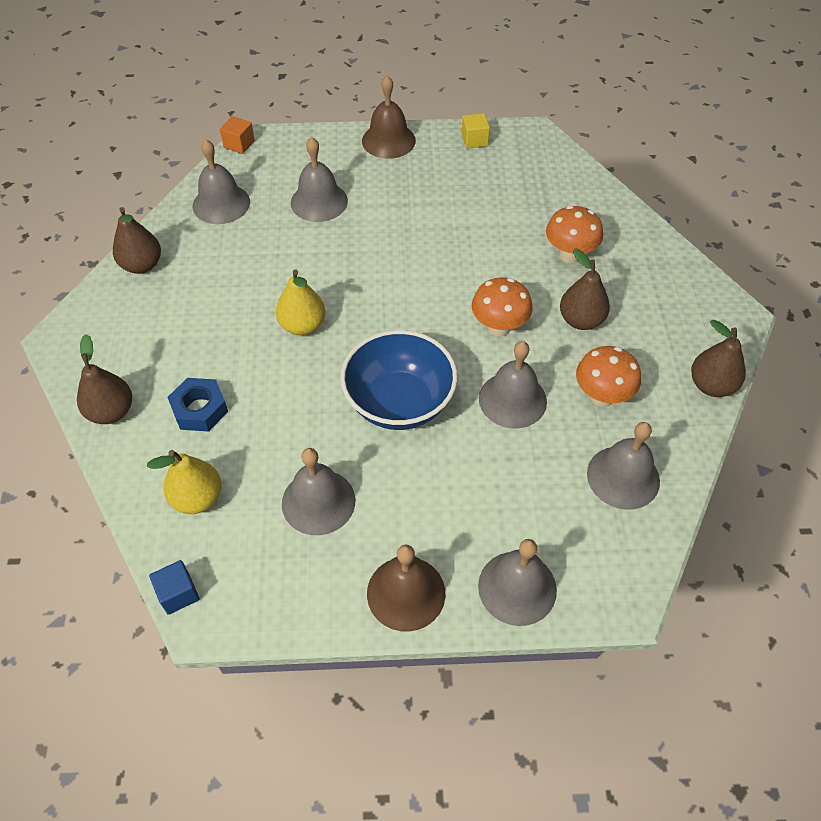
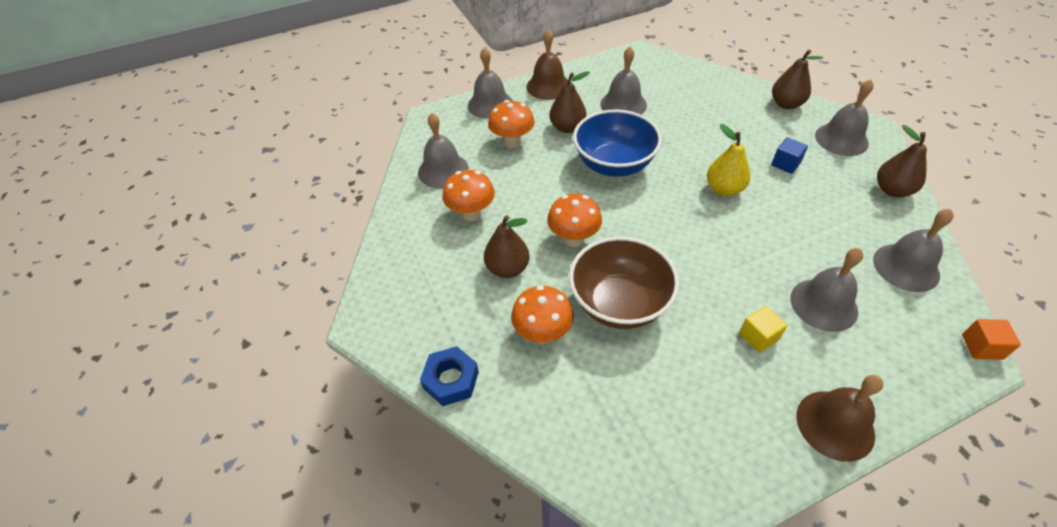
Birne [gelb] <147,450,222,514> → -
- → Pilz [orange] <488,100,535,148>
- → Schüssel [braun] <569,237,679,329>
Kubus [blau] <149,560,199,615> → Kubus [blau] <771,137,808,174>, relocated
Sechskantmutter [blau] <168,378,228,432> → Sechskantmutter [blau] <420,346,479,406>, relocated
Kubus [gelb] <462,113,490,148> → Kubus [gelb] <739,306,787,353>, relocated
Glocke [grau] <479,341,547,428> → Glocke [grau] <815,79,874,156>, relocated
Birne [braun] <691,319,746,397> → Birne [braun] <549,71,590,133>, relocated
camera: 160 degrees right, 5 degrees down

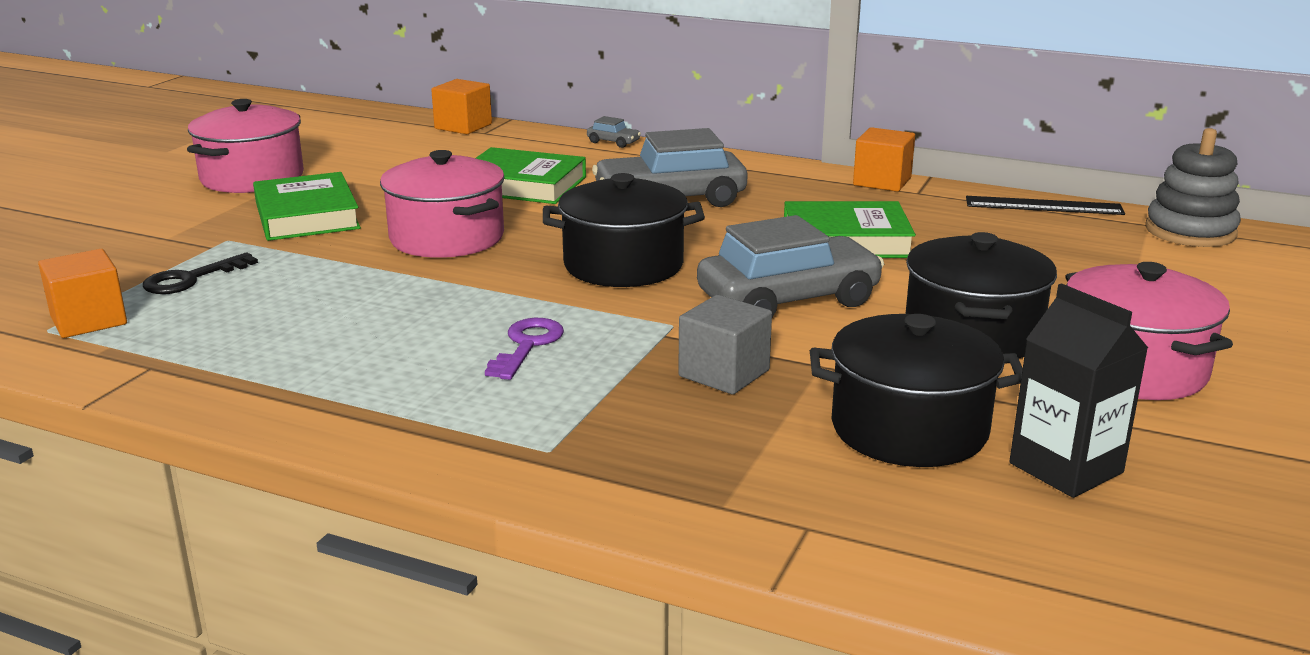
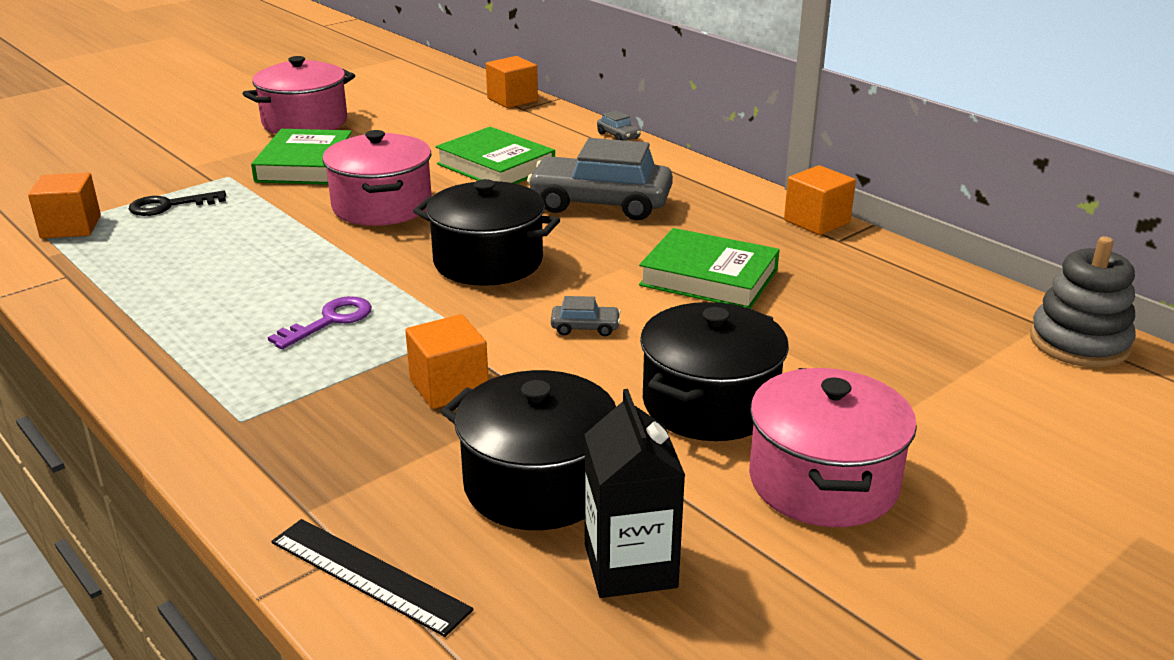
Lineal [schwarz] <966,196,1125,215> → Lineal [schwarz] <271,519,474,637>, relocated
Kubus [grau] <678,295,772,394> → Kubus [orange] <405,314,489,409>
Auto [grau] <697,215,884,317> → Auto [grau] <551,296,621,336>, x0.40
camera: 25 degrees right, 5 degrees up

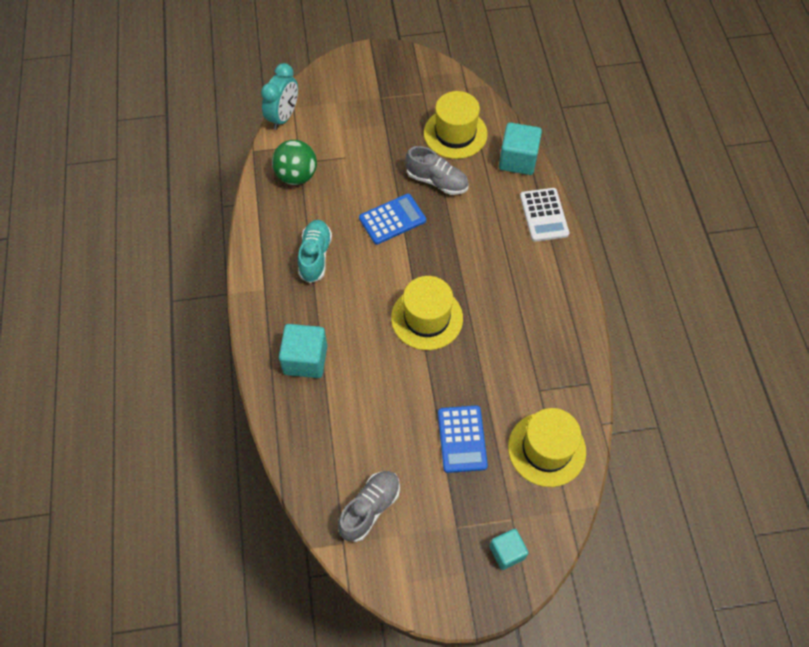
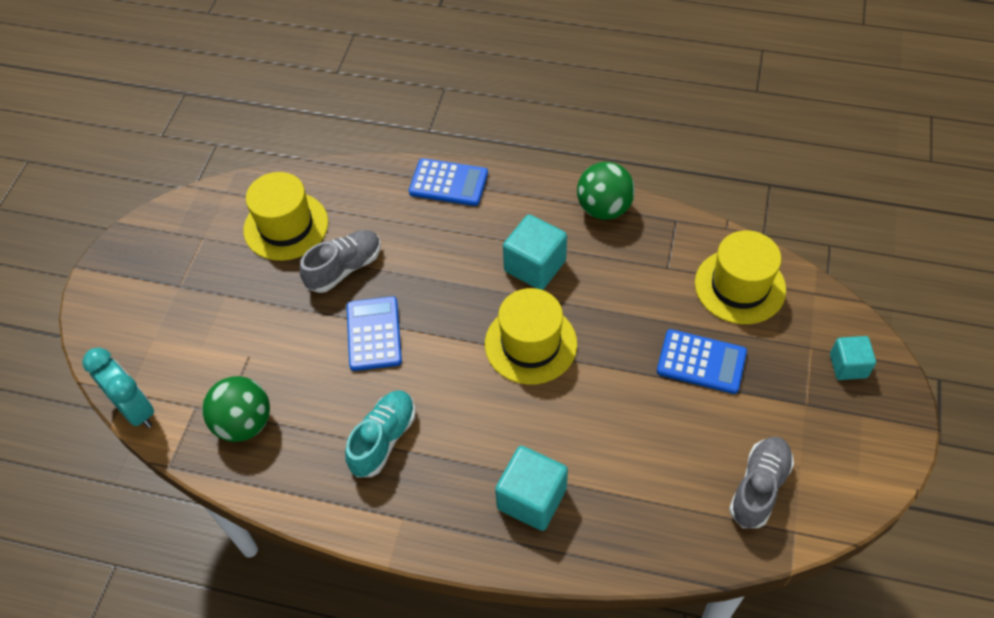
- → Ball [grün] <577,162,635,220>
Kubus [türkis] <499,122,542,175> → Kubus [türkis] <503,214,567,290>, relocated
Taschenrechner [weiß] <520,188,569,242> → Taschenrechner [blau] <409,158,488,206>
Schuh [türkis] <298,220,332,283> → Schuh [türkis] <345,390,415,477>, 90 degrees clockwise
Schuh [grau] <338,471,400,542> → Schuh [grau] <729,437,794,528>, 60 degrees clockwise
camera: 65 degrees left, 5 degrees down

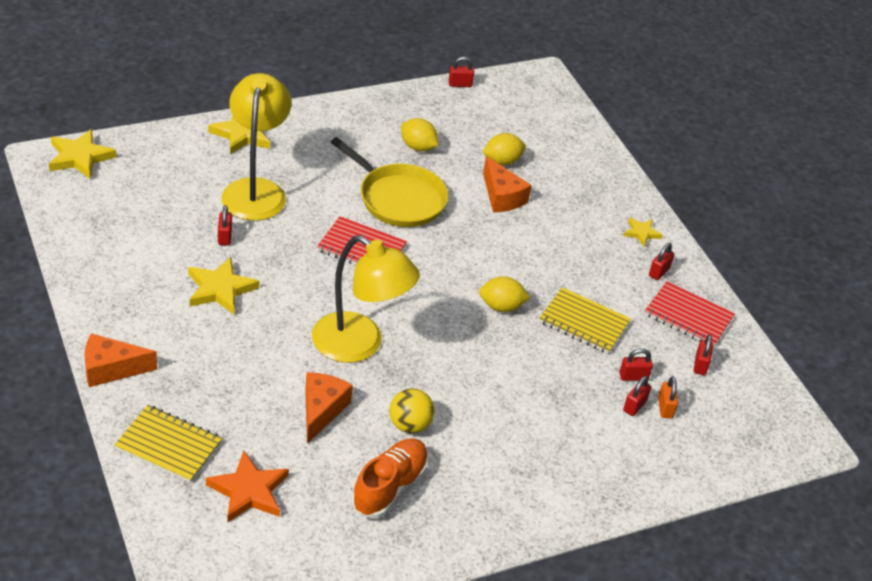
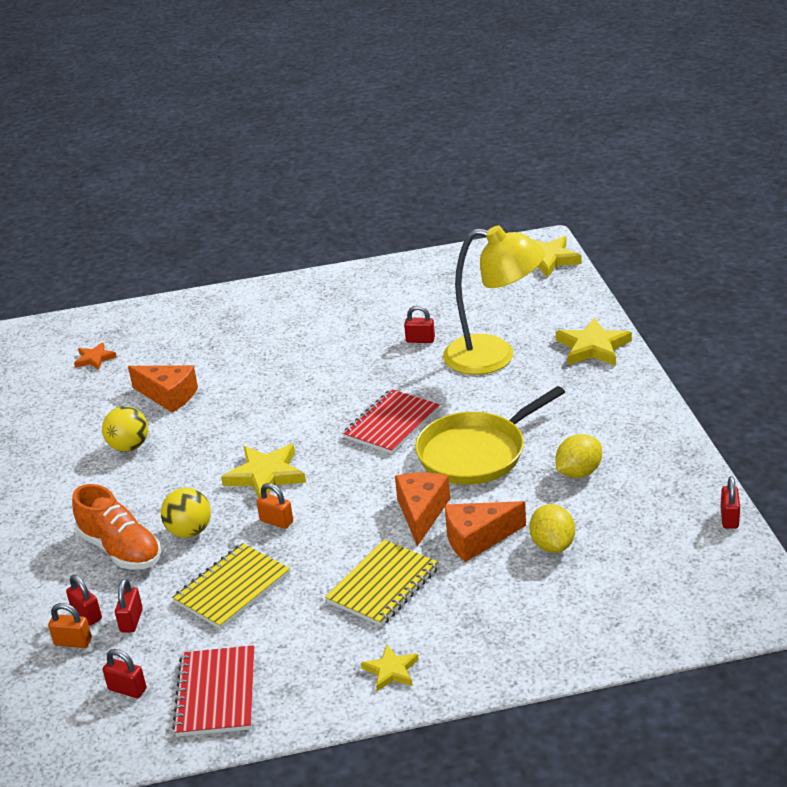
Lampe [gelb] <312,235,420,363> → -
Vorhängeschloss [rot] <649,243,674,280> → -
- → Ball [gelb] <161,488,211,538>
Käse [orange] <85,333,157,387> → Käse [orange] <395,473,450,546>, relocated
Notizbuch [gelb] <114,405,222,482> → Notizbuch [gelb] <325,540,439,626>, relocated
Stern [gelb] <188,257,259,315> → Stern [gelb] <221,444,306,498>, relocated
Schuh [orange] <352,438,429,518> → Schuh [orange] <72,484,161,570>, relocated
Zitrone [gelb] <479,276,531,312> → Vorhängeschloss [orange] <257,483,293,529>
Notizbuch [rot] <645,281,735,347> → Notizbuch [rot] <172,645,255,737>, 45 degrees counterclockwise
Stern [orange] <206,451,289,523> → Stern [orange] <74,342,117,370>, x0.58
camera: 110 degrees right, 10 degrees down

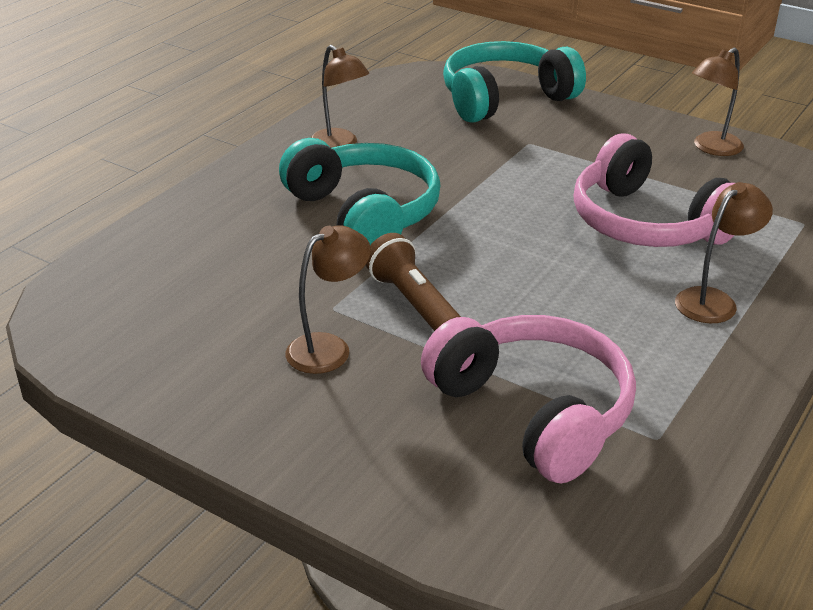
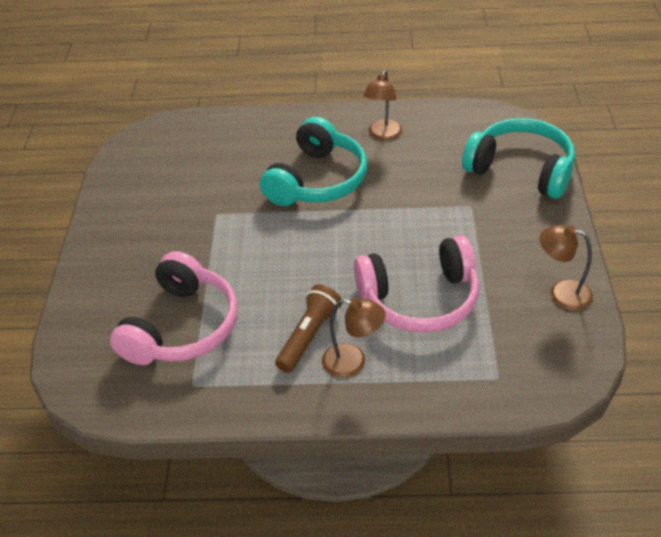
Lampe [braun] <285,225,371,374> → -
Taschenlampe [braun] <366,233,461,331> → Taschenlampe [braun] <275,285,342,373>, relocated
Kopfhörer [rosa] <574,133,735,247> → Kopfhörer [rosa] <354,235,479,333>, 120 degrees counterclockwise
camera: 60 degrees right, 10 degrees up

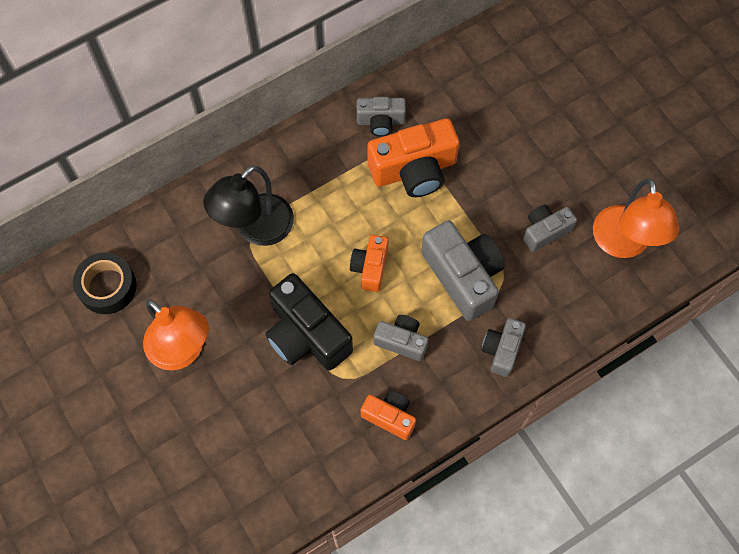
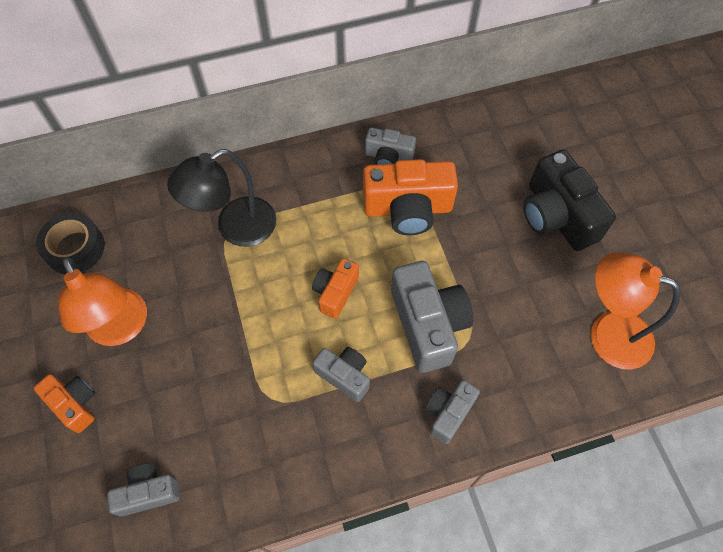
Kamera [schwarz] <265,273,353,371> → Kamera [schwarz] <523,150,616,251>, relocated
Kamera [orange] <361,390,416,440> → Kamera [orange] <34,374,95,433>, relocated
Kamera [grau] <523,205,577,252> → Kamera [grau] <107,463,180,517>, relocated
Lampe [orange] <593,178,680,258> → Lampe [orange] <591,252,681,370>, 105 degrees clockwise
camera: 15 degrees right, 5 degrees down

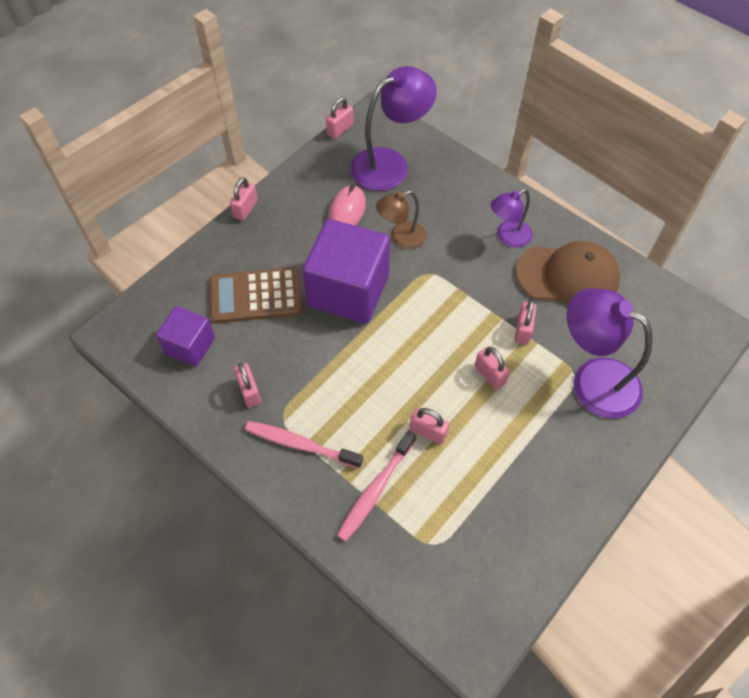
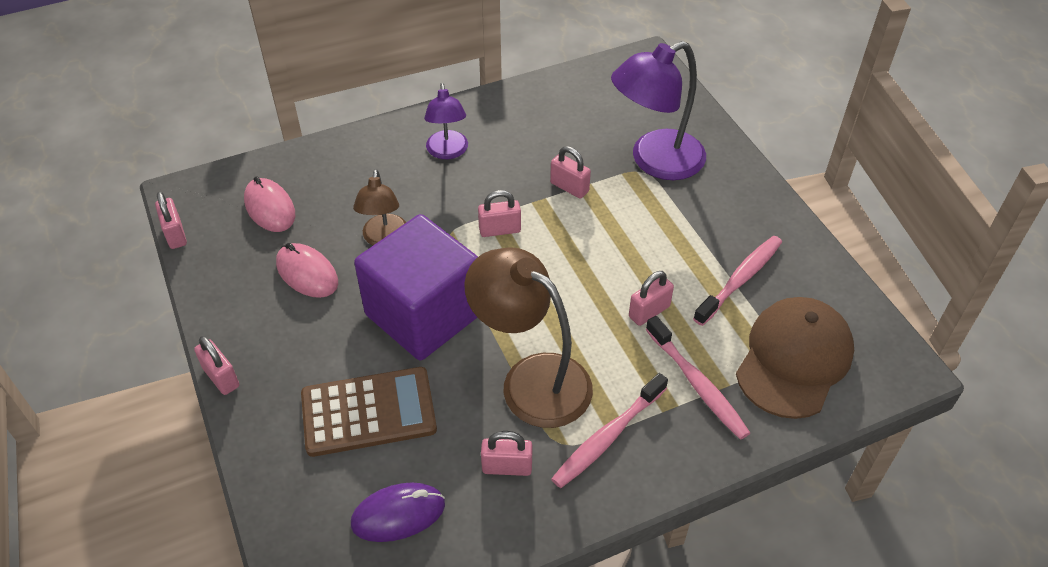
- → Lampe [braun] <464,247,593,428>
- → Zahnbürste [rosa] <693,236,782,326>
Vorhängeschloss [rosa] <475,347,510,390> → Vorhängeschloss [rosa] <478,190,521,237>, relocated
Kappe [braun] <515,241,620,305> → Kappe [braun] <736,297,854,419>, relocated
Kubus [lila] <156,306,215,367> → Computermaus [lila] <351,482,445,542>
Lampe [lila] <350,66,437,191> → Computermaus [rosa] <244,176,295,232>
Taschenrechner [braun] <210,267,302,323> → Taschenrechner [braun] <301,367,437,457>, 120 degrees counterclockwise
camera: 65 degrees left, 10 degrees down

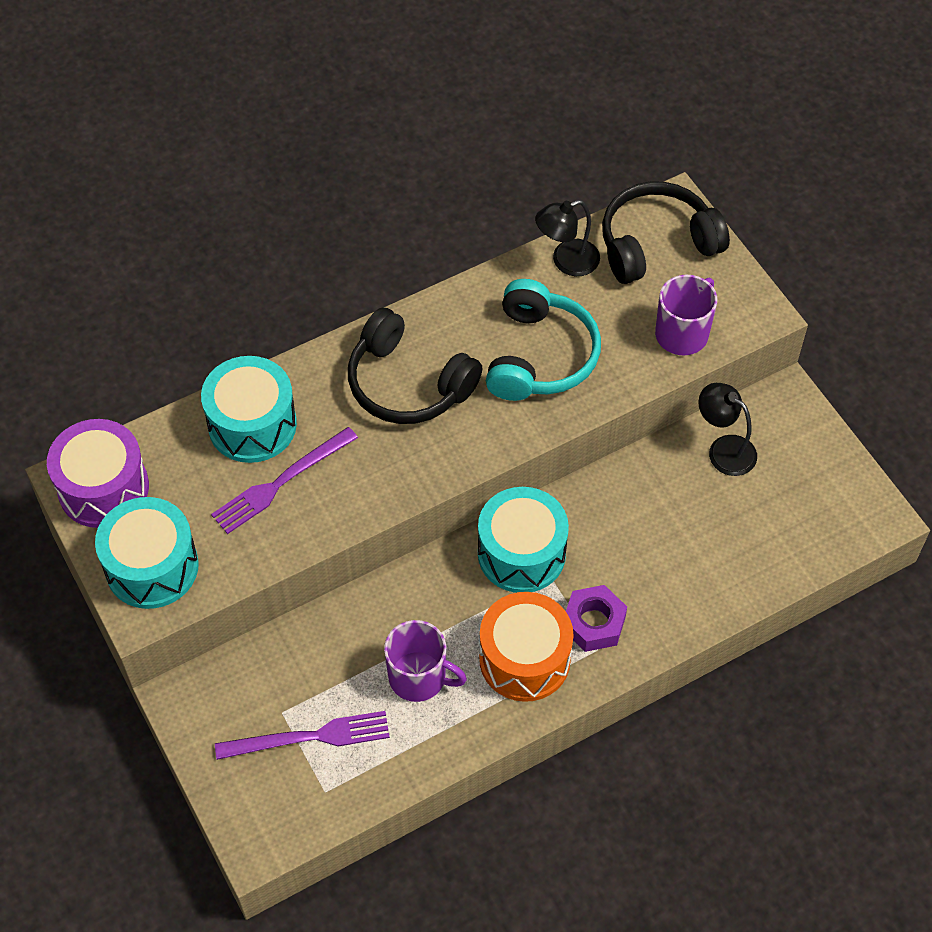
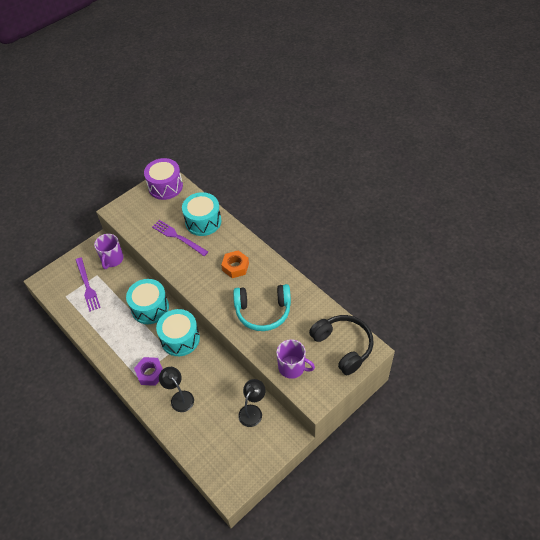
Trommel [orange] <479,592,574,702> → -
Trommel [türkis] <95,497,199,609> → Trommel [türkis] <126,279,169,324>, relocated
Tasse [lila] <384,620,467,702> → Tasse [lila] <94,234,123,269>, relocated
Lampe [schwarz] <535,200,600,276> → Lampe [schwarz] <159,367,194,412>, relocated
Kopfhörer [schwarz] <348,308,482,424> → Sechskantmutter [orange] <221,250,249,278>
camera: 80 degrees right, 5 degrees down

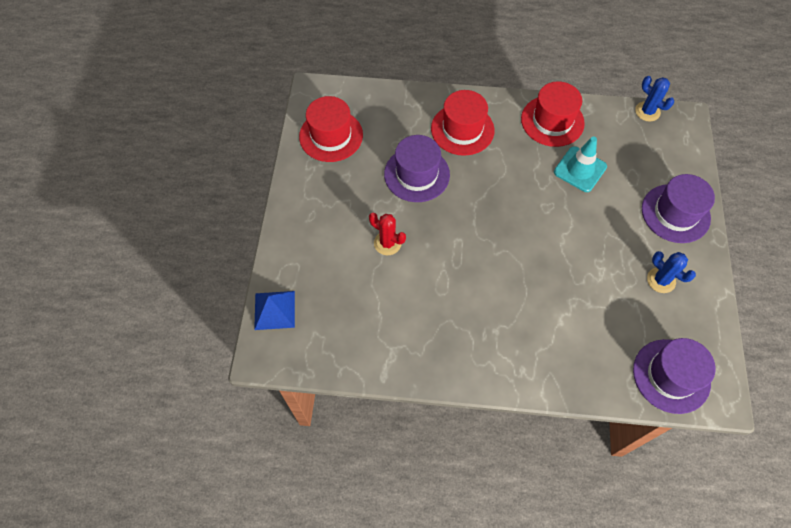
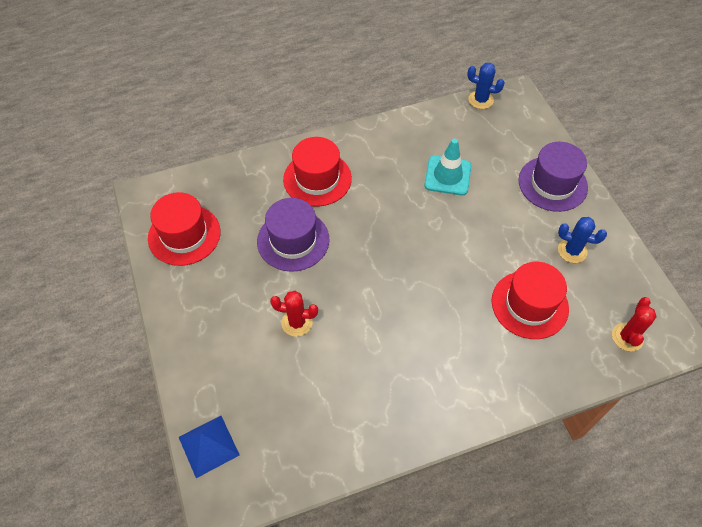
Hut [rot] <521,81,585,147> → Hut [rot] <492,262,569,339>, relocated
Hut [lila] <633,338,716,414> → Kaktus [rot] <612,297,657,351>
camera: 25 degrees left, 5 degrees down

